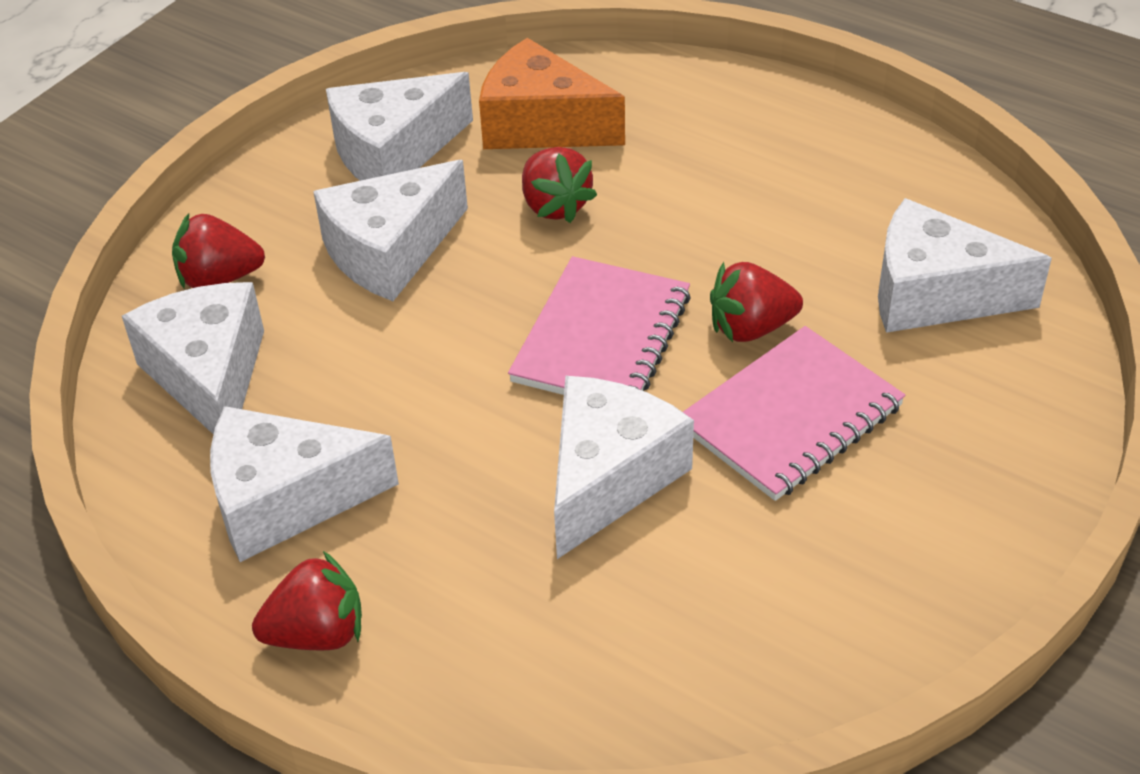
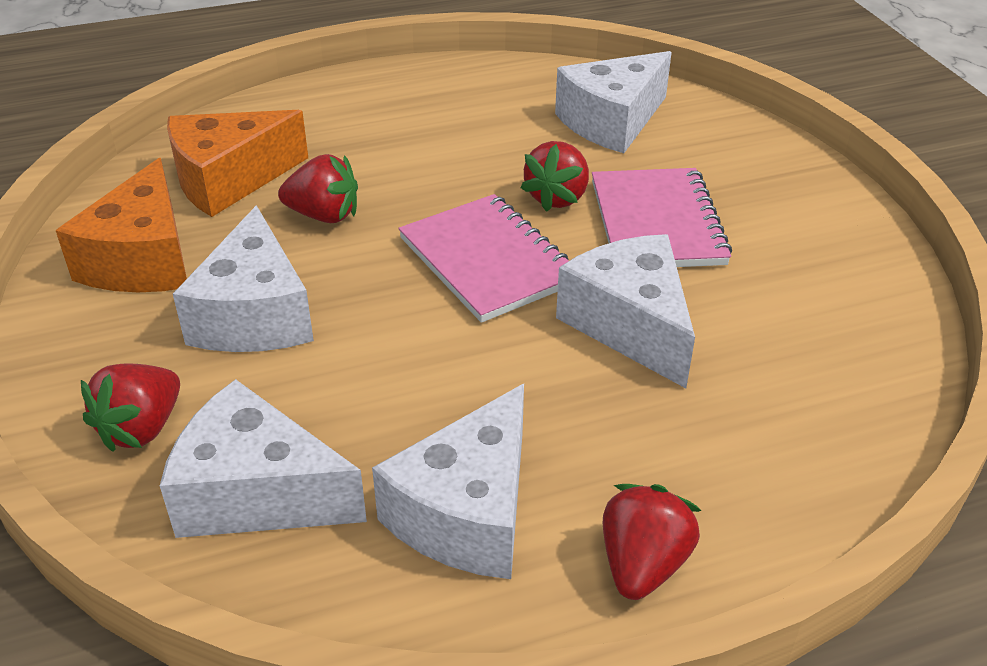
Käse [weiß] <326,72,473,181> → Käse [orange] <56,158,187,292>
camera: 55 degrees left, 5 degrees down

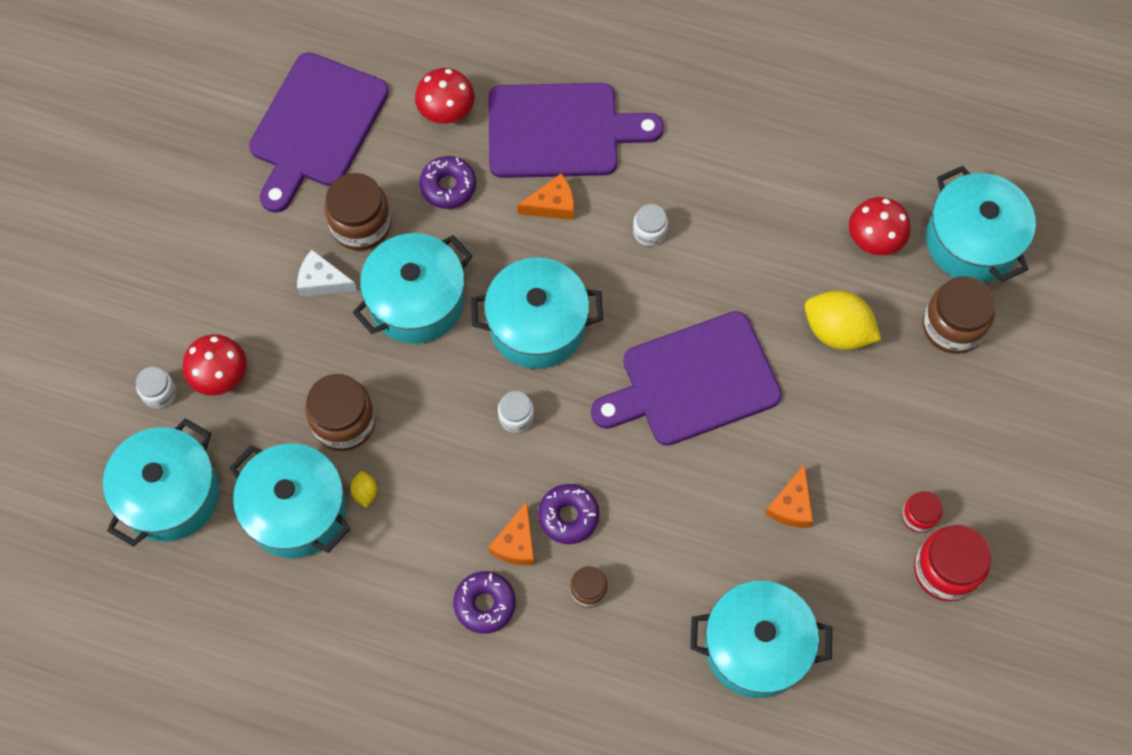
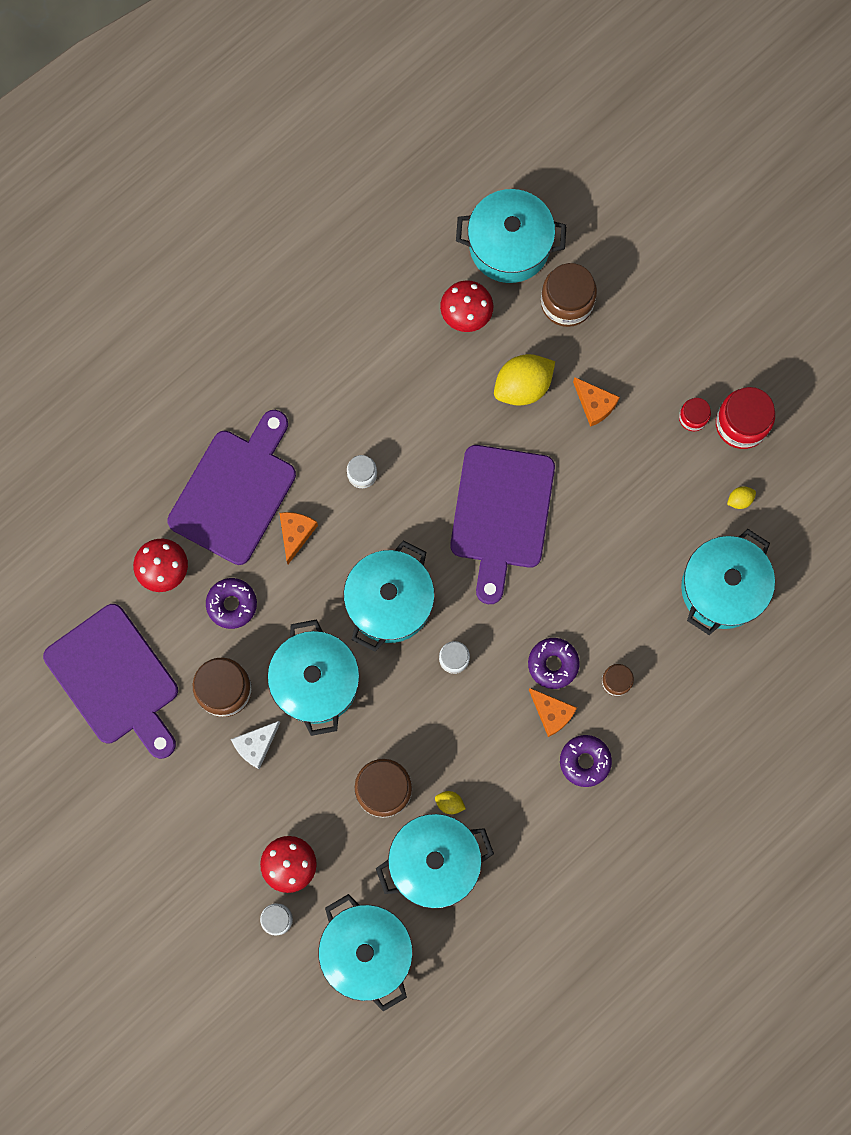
- → Zitrone [gelb] <727,486,756,509>
Käse [orange] <765,464,813,528> → Käse [orange] <573,377,620,427>, relocated
camera: 60 degrees left, 10 degrees up

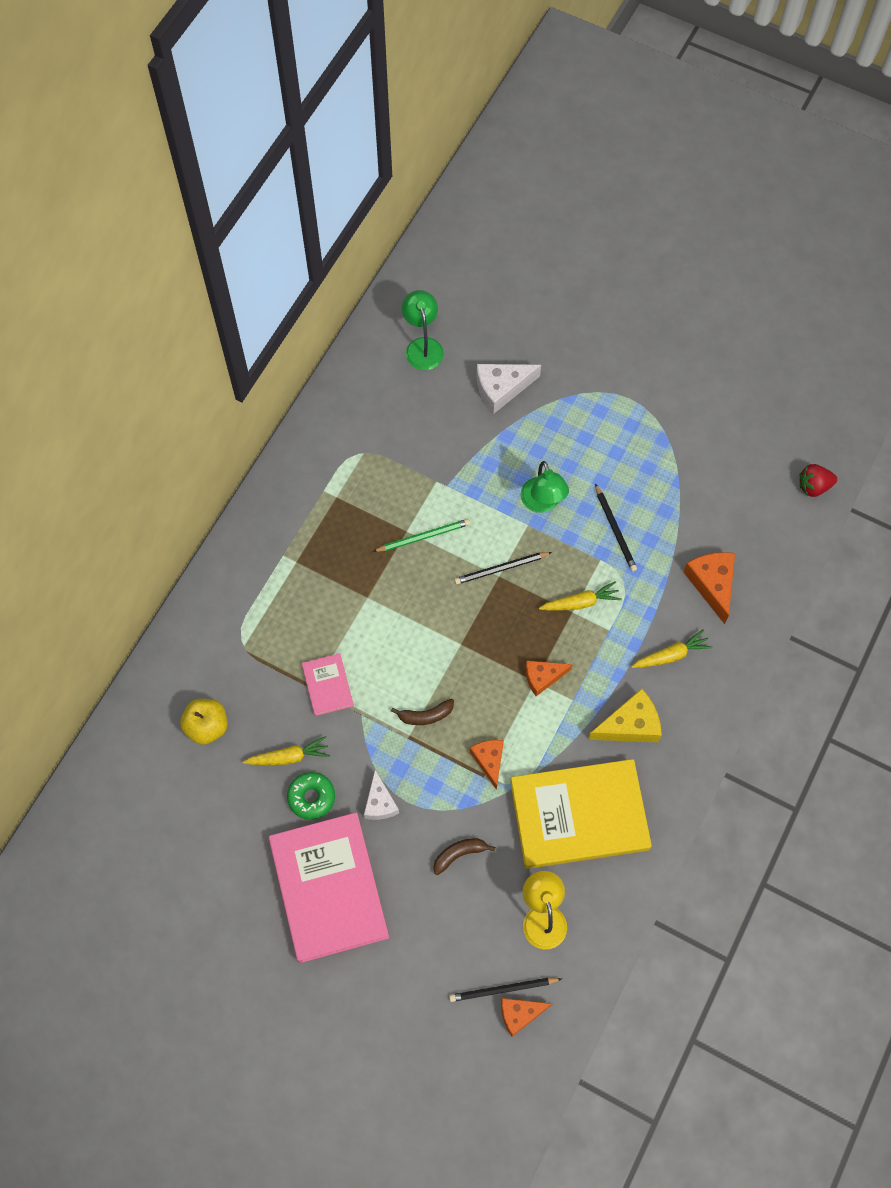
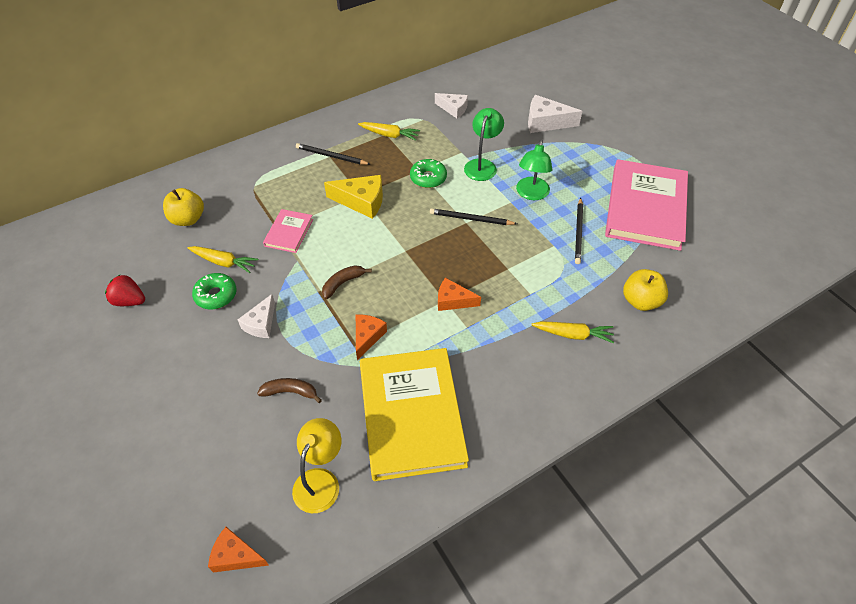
- → Käse [weiß] <435,93,468,118>
Buch [rosa] <269,812,389,963> → Buch [rosa] <605,159,688,251>, relocated
Lampe [grün] <402,290,444,370> → Lampe [grün] <464,108,504,181>, relocated
Bleistift [schwarz] <449,978,561,1002> → Bleistift [schwarz] <296,143,371,165>, relocated
Karotte [gelb] <539,581,622,610> → Karotte [gelb] <358,122,420,141>, relocated
Käse [gelb] <588,688,662,742> → Käse [gelb] <324,175,383,219>, relocated
Erdbeere [rot] <800,464,837,497> → Erdbeere [rot] <105,274,145,306>, relocated
Bleistift [grün] <373,519,470,552> → Donut [grün] <410,159,447,188>
Käse [orange] <683,552,735,624> → Apfel [gelb] <623,269,668,311>
Banane [braun] <391,699,454,725> → Banane [braun] <322,265,372,299>, 120 degrees clockwise
Buch [gelb] <510,759,652,869> → Buch [gelb] <360,348,469,481>, 60 degrees clockwise
camera: 30 degrees right, 15 degrees down

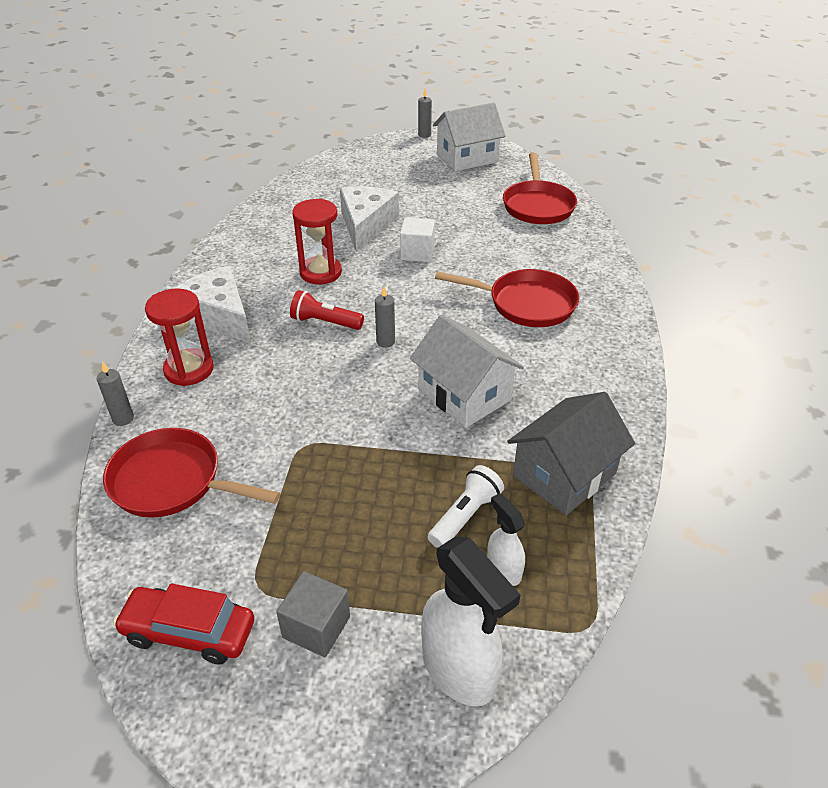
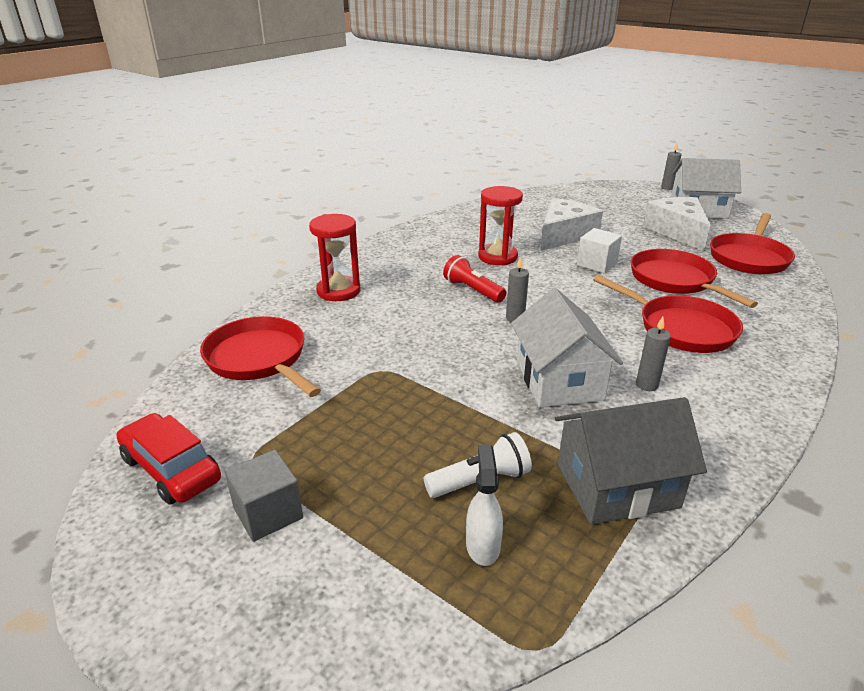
Sprühflasche [weiß] <421,536,520,707> → -
- → Pfanne [rot] <630,249,758,308>
Kerze [grau] <97,361,134,426> → Kerze [grau] <636,317,671,391>, relocated
Käse [weiß] <174,266,251,343> → Käse [weiß] <643,197,711,251>, relocated
camera: 30 degrees right, 10 degrees down

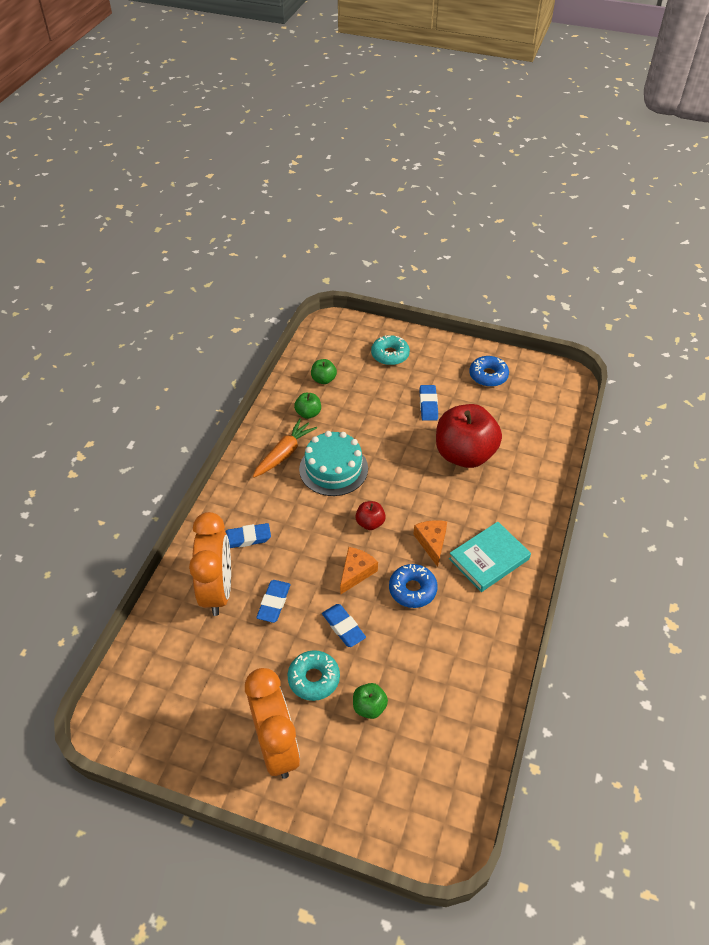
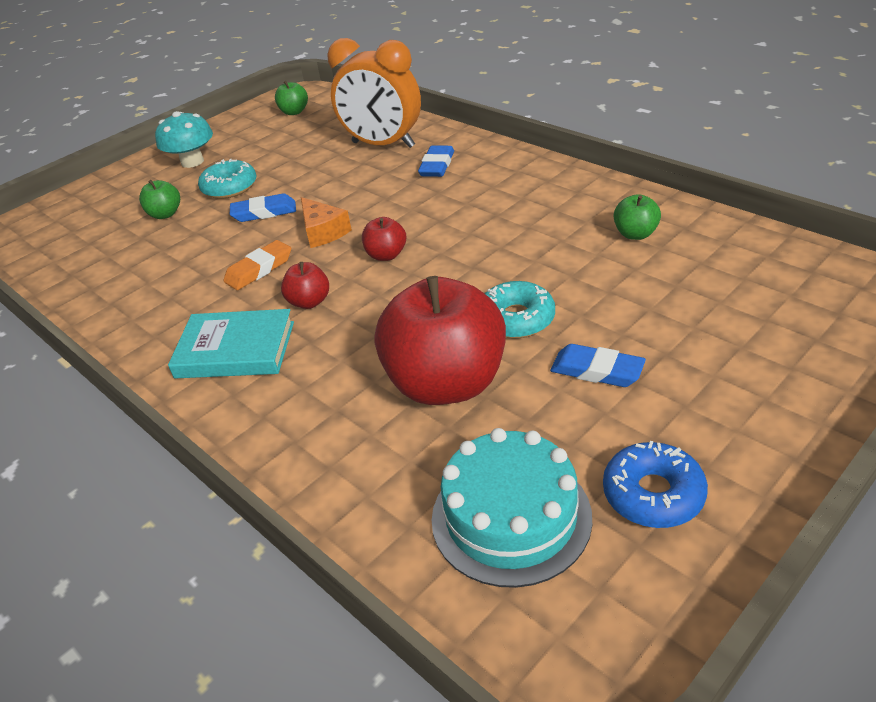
Karotte [orange] <253,418,317,478> → -
Radiergummi [blau] <256,580,291,623> → -
Kuchen [türkis] <299,431,368,496> → Kuchen [türkis] <432,428,592,588>, relocated
Apfel [grün] <311,359,337,384> → Apfel [grün] <275,81,308,115>, relocated
Donut [türkis] <371,335,410,365> → Donut [türkis] <485,281,555,338>, relocated
Wecker [orange] <245,668,300,779> → Pilz [türkis] <155,111,213,168>
Donut [blau] <389,564,438,608> → Radiergummi [orange] <223,240,291,290>
Käse [orange] <413,520,447,567> → Apfel [rot] <281,262,329,309>
Buch [türkis] <449,522,531,592> → Buch [türkis] <168,309,294,379>, 75 degrees counterclockwise
camera: 120 degrees right, 10 degrees down

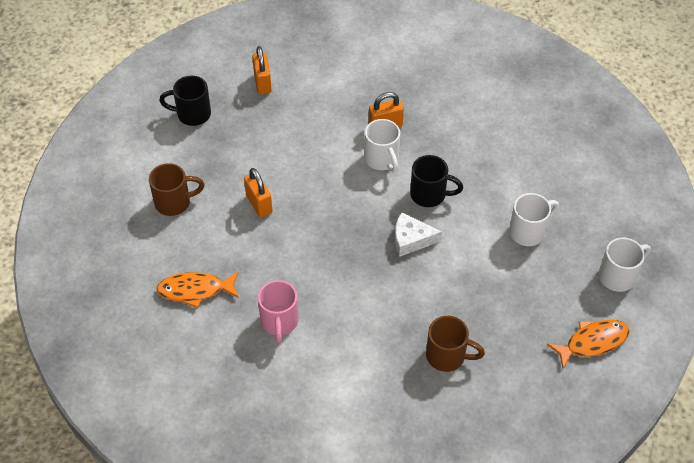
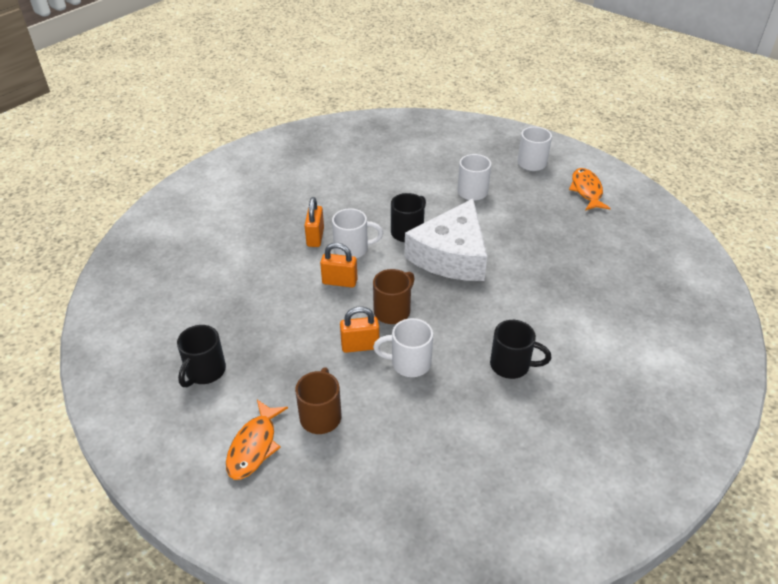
- → Tasse [weiß] <373,318,433,377>
Fisch [orange] <156,272,239,308> → Fisch [orange] <226,400,288,480>, relocated
Vorhängeschloss [orange] <252,46,272,95> → Vorhängeschloss [orange] <320,243,358,288>, relocated
Tasse [braun] <426,316,485,372> → Tasse [braun] <373,269,415,324>, relocated
Tasse [rosa] <258,280,299,343> → Tasse [schwarz] <490,320,552,379>
Käse [weiß] <395,212,442,257> → Käse [weiß] <404,199,487,281>, x2.08
camera: 70 degrees left, 10 degrees down

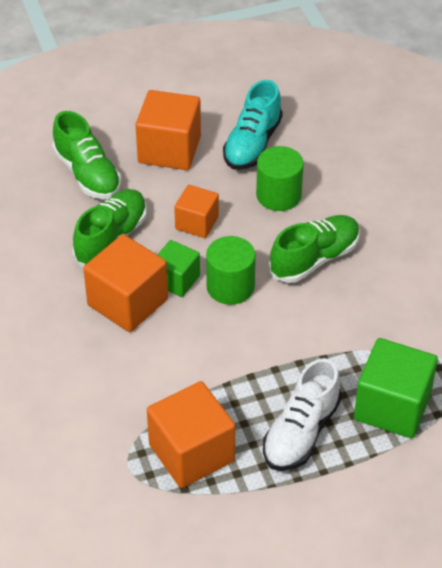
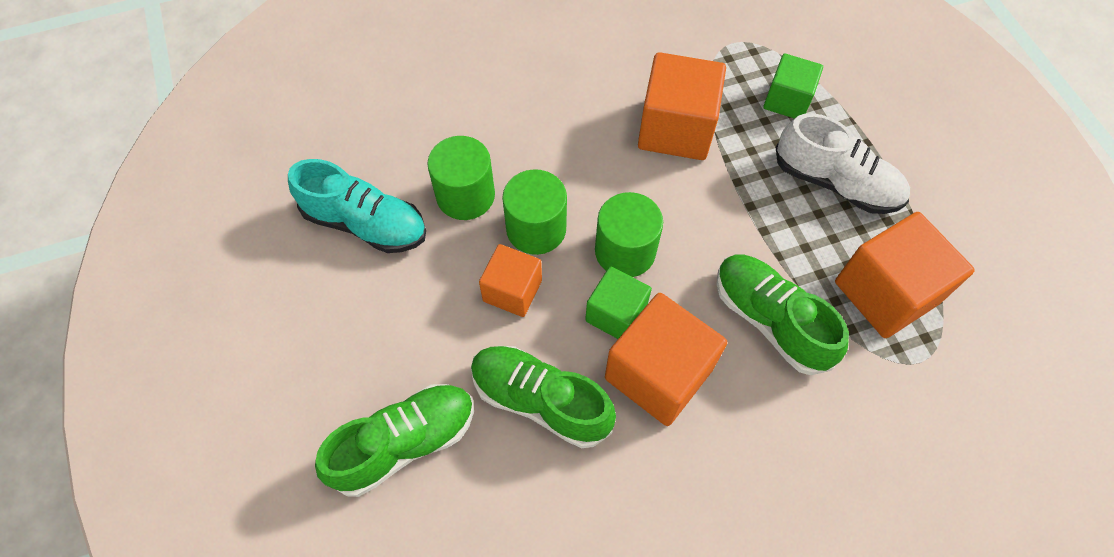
- → Vollzylinder [grün] <502,169,567,255>
Kubus [orange] <135,90,201,170> → Kubus [orange] <638,52,726,160>, relocated
Schuh [grün] <269,215,360,283> → Schuh [grün] <716,254,849,375>, relocated
Kubus [grün] <354,338,438,438> → Kubus [grün] <763,54,823,119>, x0.61
camera: 90 degrees left, 15 degrees up

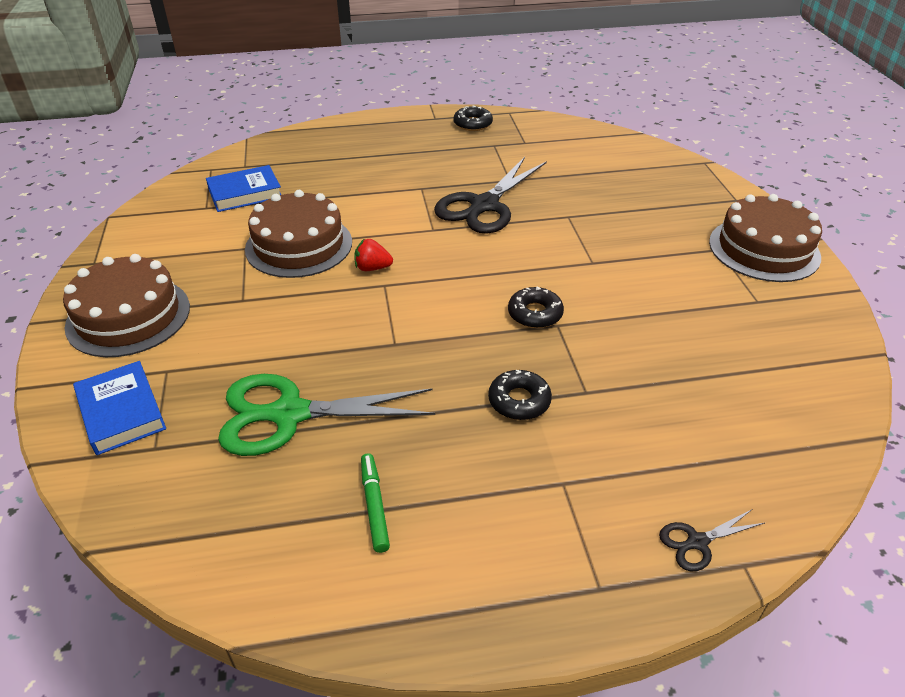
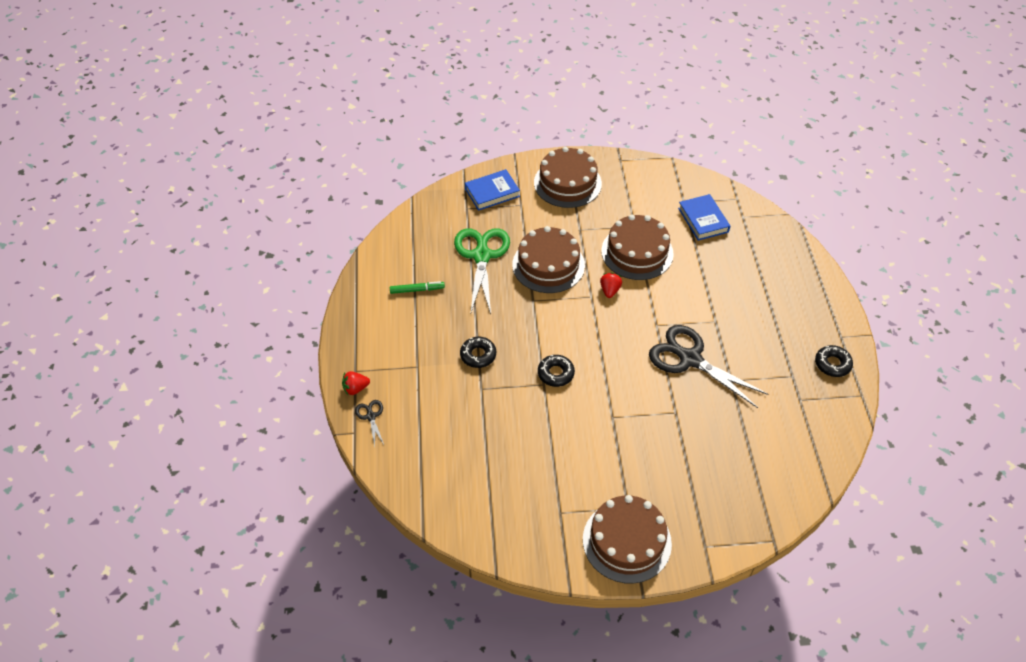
- → Erdbeere [rot] <342,371,370,395>
- → Kuchen [braun] <512,226,585,293>
camera: 95 degrees right, 10 degrees up

